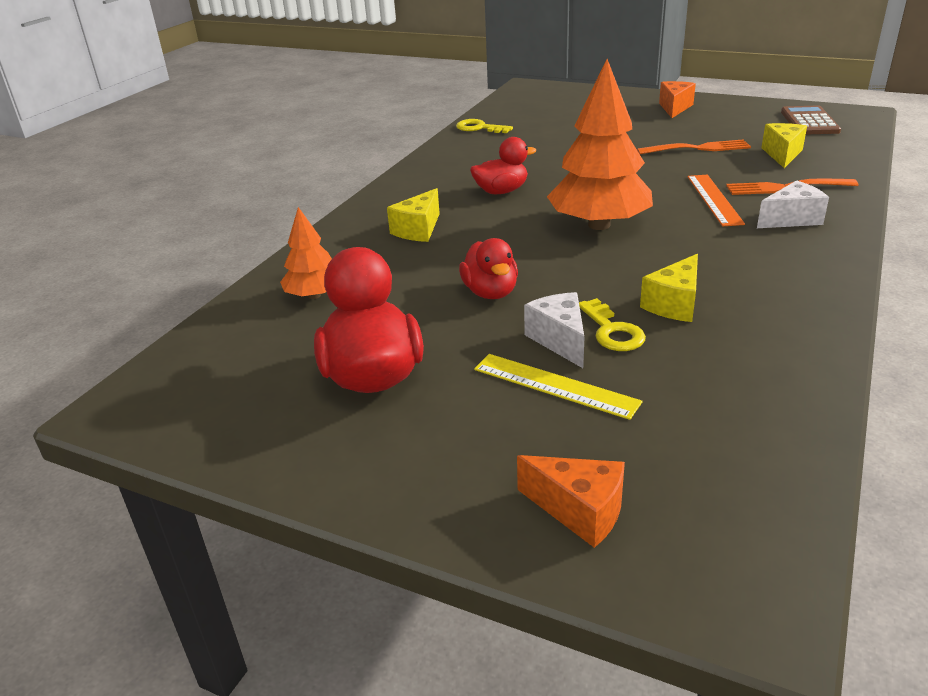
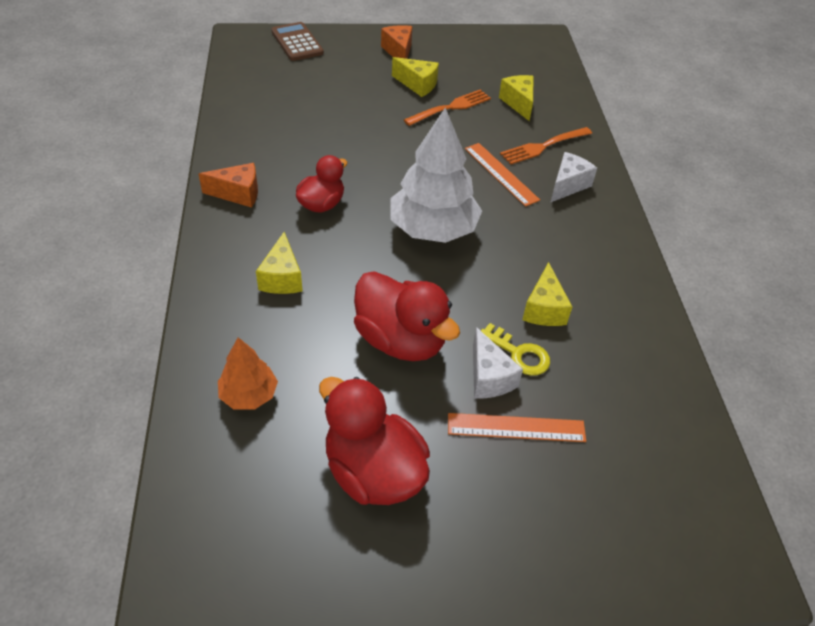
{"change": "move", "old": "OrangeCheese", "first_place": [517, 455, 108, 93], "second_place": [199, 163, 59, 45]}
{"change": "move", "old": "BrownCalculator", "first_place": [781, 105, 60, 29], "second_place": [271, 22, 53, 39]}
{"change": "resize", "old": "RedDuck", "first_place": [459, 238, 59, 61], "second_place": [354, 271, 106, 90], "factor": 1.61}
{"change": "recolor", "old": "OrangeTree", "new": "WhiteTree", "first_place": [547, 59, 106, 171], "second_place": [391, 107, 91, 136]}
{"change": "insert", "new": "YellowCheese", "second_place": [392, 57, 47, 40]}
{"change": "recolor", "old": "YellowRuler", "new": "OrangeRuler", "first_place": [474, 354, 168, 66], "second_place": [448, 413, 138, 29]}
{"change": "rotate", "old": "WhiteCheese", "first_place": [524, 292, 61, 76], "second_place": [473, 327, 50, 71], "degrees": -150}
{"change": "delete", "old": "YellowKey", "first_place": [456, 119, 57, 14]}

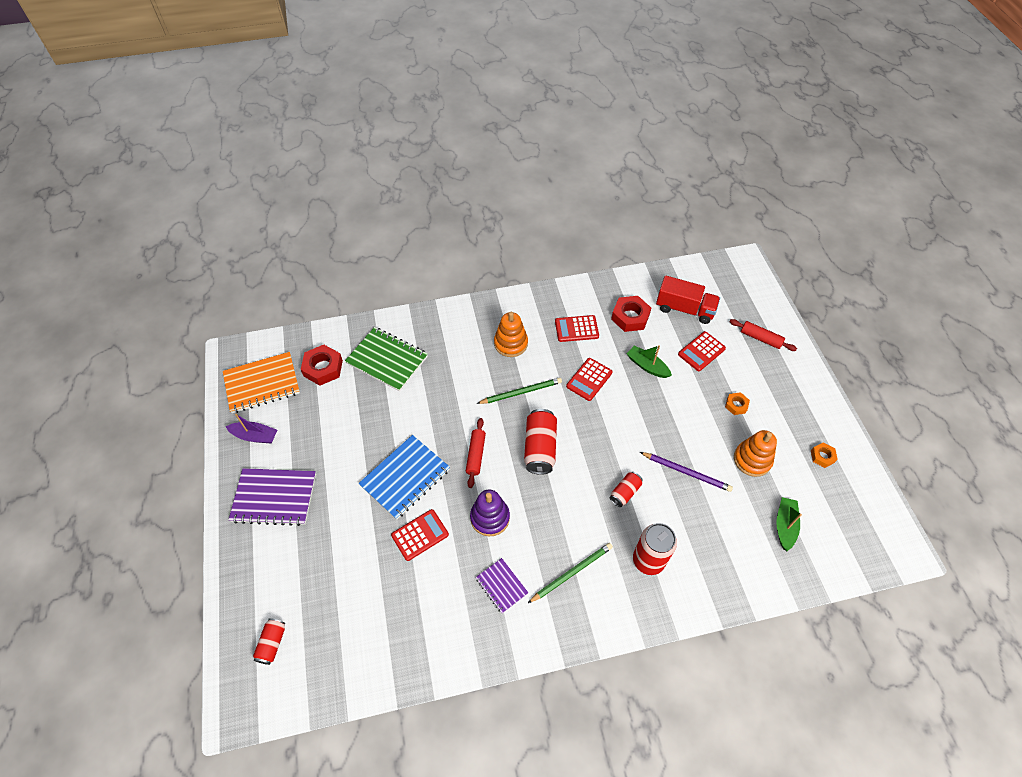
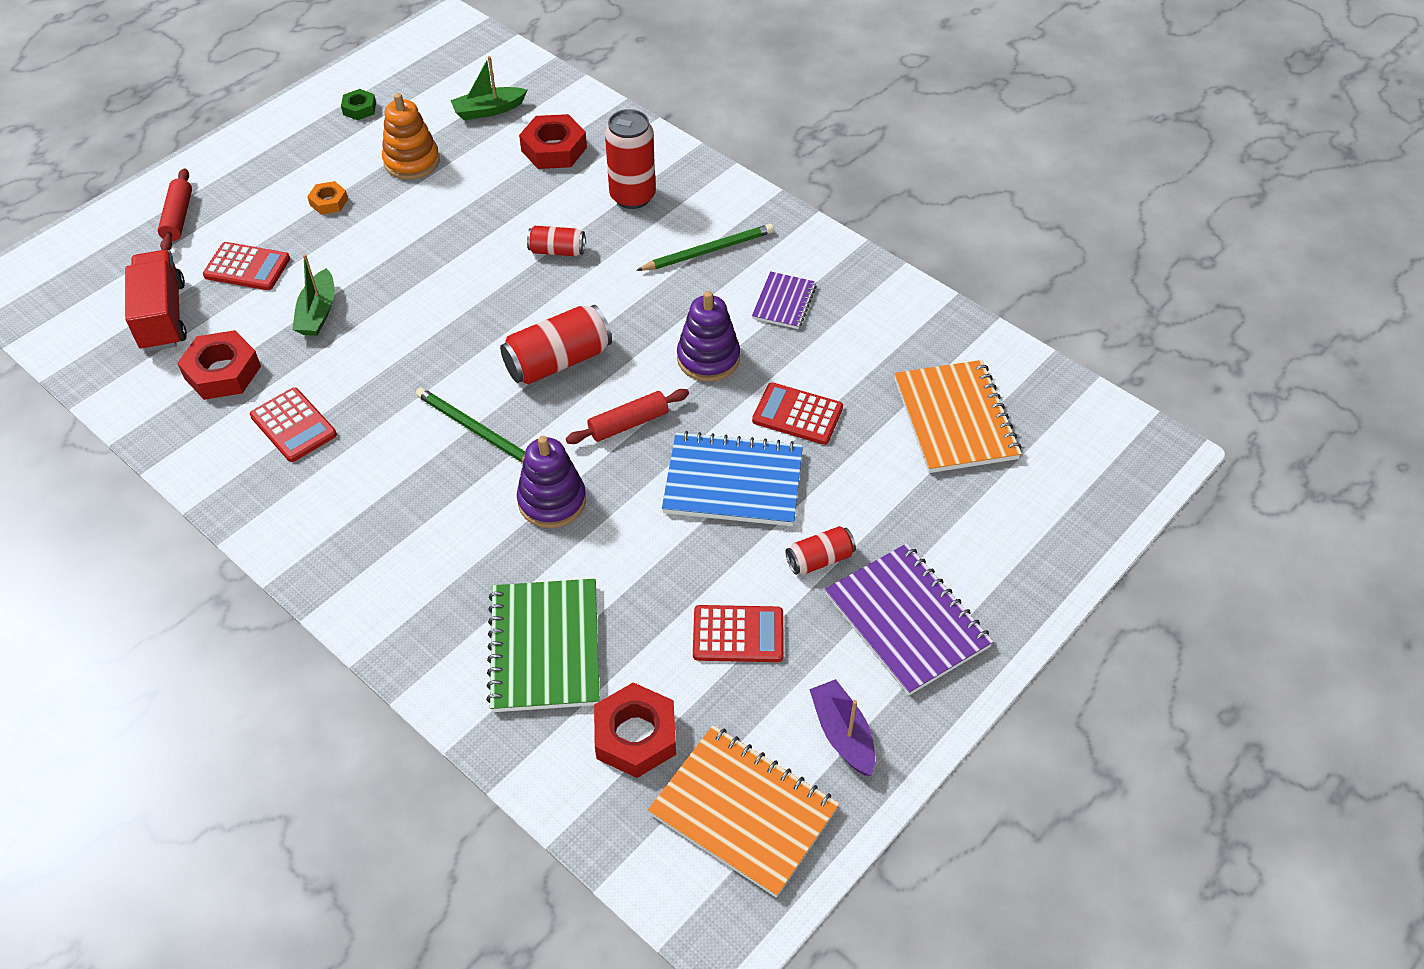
{"change": "recolor", "old": "OrangeNut", "new": "GreenNut", "first_place": [811, 442, 27, 26], "second_place": [341, 89, 35, 31]}
{"change": "insert", "new": "PurpleStackingToy", "second_place": [517, 436, 69, 92]}
{"change": "insert", "new": "RedNut", "second_place": [519, 114, 68, 55]}
{"change": "rotate", "old": "GreenPencil", "first_place": [528, 543, 85, 60], "second_place": [636, 224, 138, 47], "degrees": 135}
{"change": "move", "old": "RedCalculator", "first_place": [566, 358, 46, 43], "second_place": [693, 605, 91, 57]}
{"change": "move", "old": "RedCan", "first_place": [253, 618, 32, 47], "second_place": [786, 526, 70, 49]}
{"change": "insert", "new": "OrangeNotebook", "second_place": [894, 360, 128, 113]}
{"change": "delete", "old": "OrangeStackingToy", "first_place": [494, 312, 34, 45]}
{"change": "delete", "old": "PurplePencil", "first_place": [640, 452, 93, 40]}

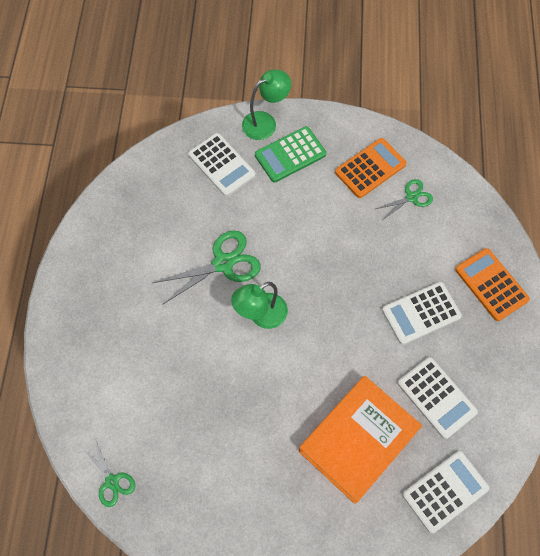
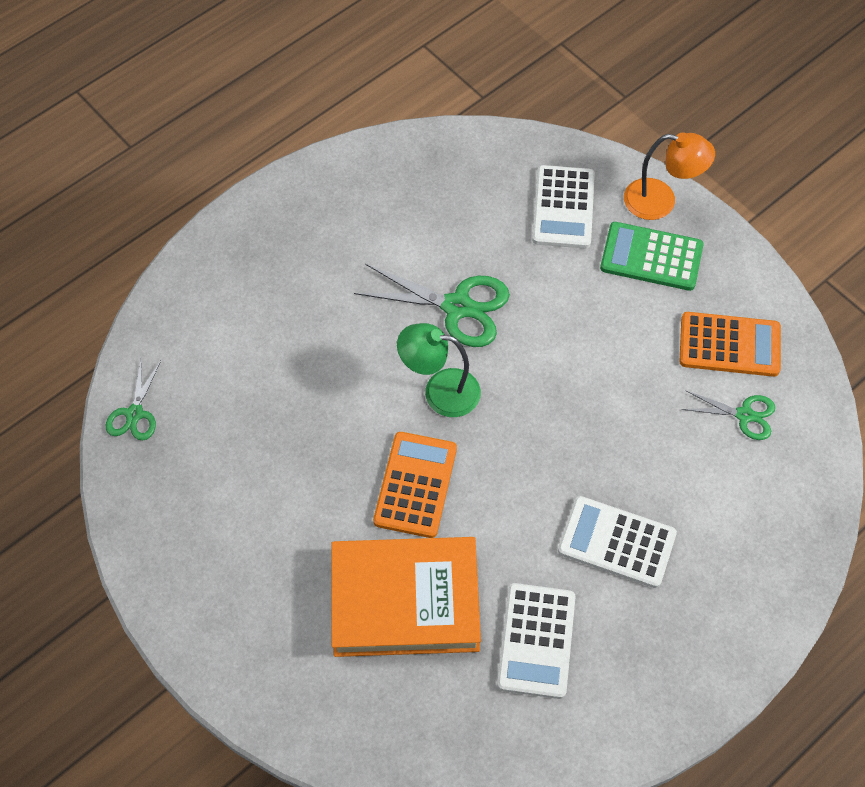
{"change": "move", "old": "OrangeCalculator", "first_place": [455, 248, 75, 73], "second_place": [373, 432, 84, 106]}
{"change": "recolor", "old": "GreenLamp", "new": "OrangeLamp", "first_place": [242, 70, 49, 70], "second_place": [624, 132, 91, 88]}
{"change": "delete", "old": "WhiteCalculator", "first_place": [403, 451, 86, 82]}

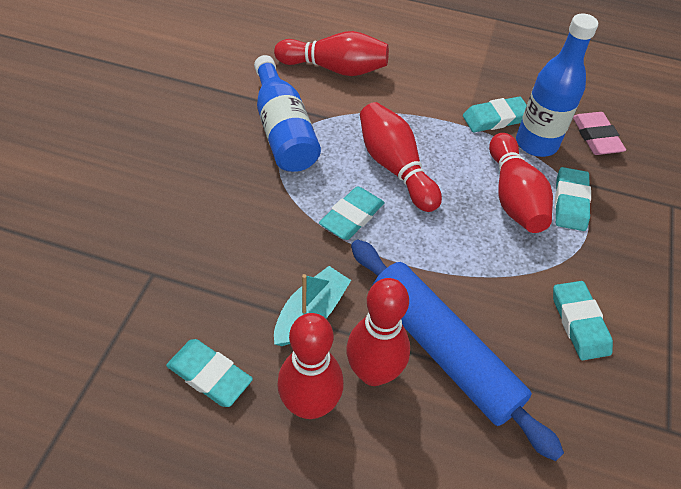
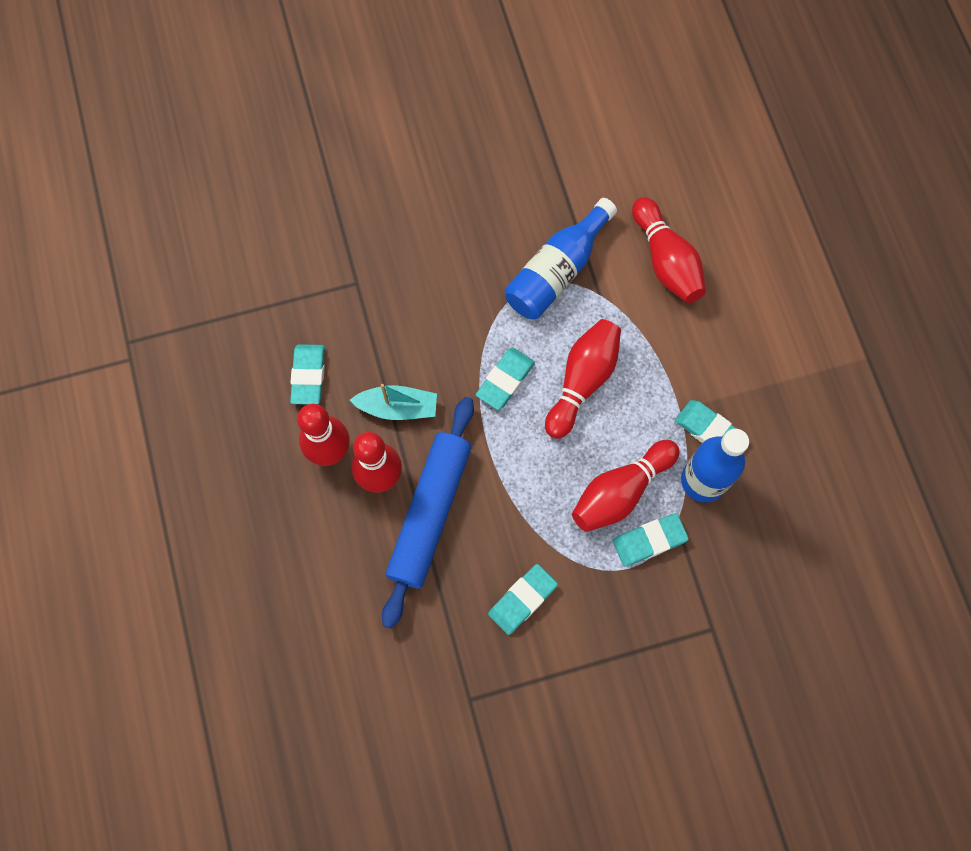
{"change": "rotate", "old": "TurquoiseEraser", "first_place": [319, 186, 66, 54], "second_place": [476, 348, 59, 62], "degrees": -60}
{"change": "delete", "old": "PinkEraser", "first_place": [573, 112, 53, 43]}

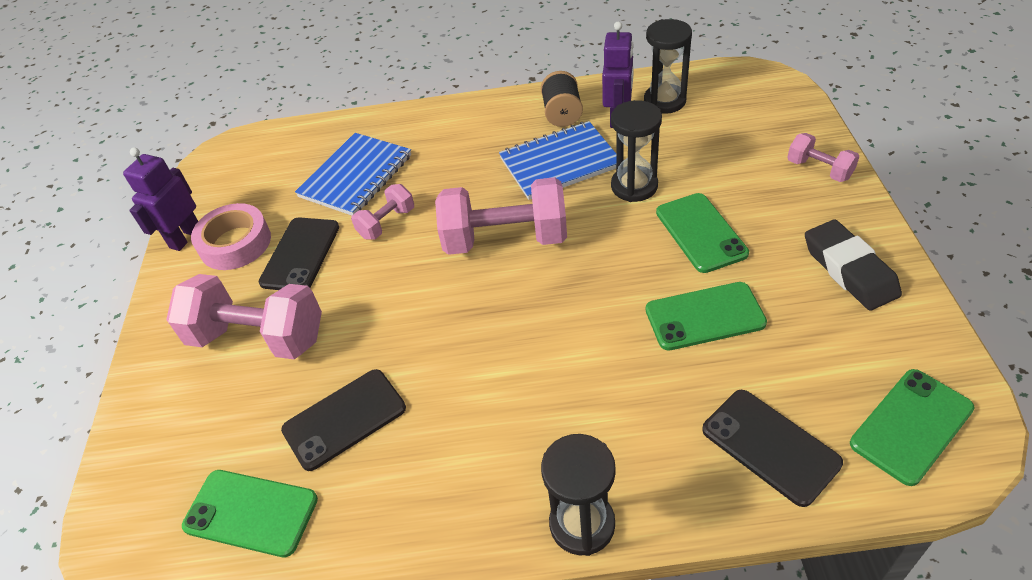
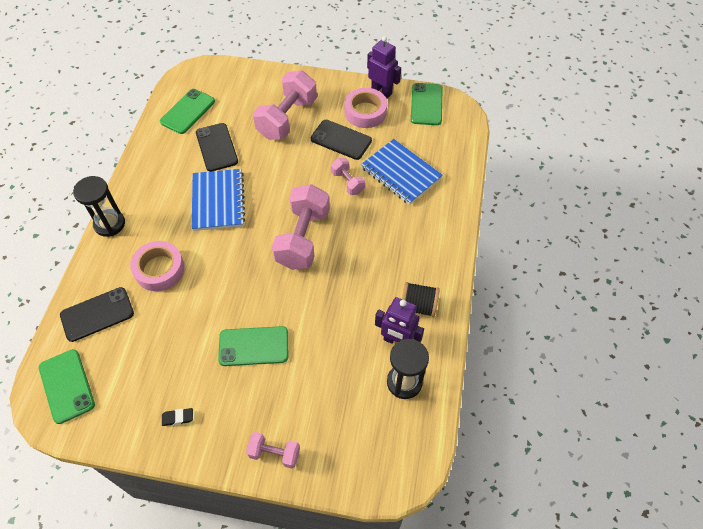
{"change": "insert", "new": "PinkTape", "second_place": [130, 241, 55, 50]}
{"change": "resize", "old": "BlackEraser", "first_place": [805, 220, 97, 91], "second_place": [162, 408, 31, 18], "factor": 0.46}
{"change": "move", "old": "BlueNotebook", "first_place": [499, 121, 117, 79], "second_place": [192, 169, 53, 62]}
{"change": "rotate", "old": "PinkDumbbell", "first_place": [787, 133, 73, 49], "second_place": [246, 432, 54, 36], "degrees": 45}
{"change": "move", "old": "GreenPhone", "first_place": [646, 282, 121, 68], "second_place": [411, 83, 32, 42]}
{"change": "delete", "old": "BlackHourglass", "first_place": [611, 100, 51, 102]}

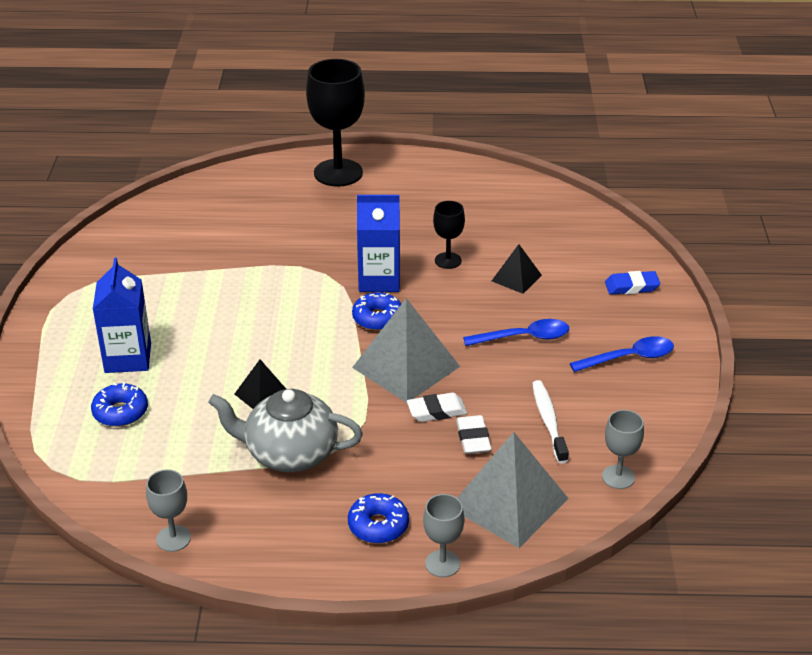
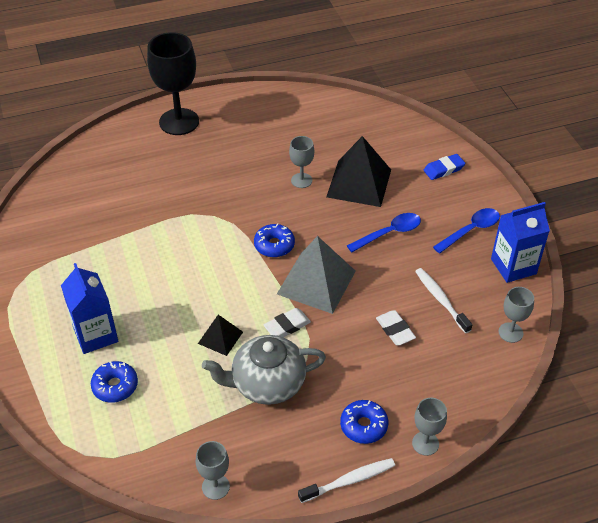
{"change": "move", "old": "WhiteEraser", "first_place": [407, 393, 60, 29], "second_place": [264, 308, 47, 29]}
{"change": "recolor", "old": "BlackGoblet", "new": "GreyGoblet", "first_place": [433, 201, 32, 68], "second_place": [289, 136, 25, 52]}
{"change": "insert", "new": "WhiteToothbrush", "second_place": [298, 458, 97, 45]}
{"change": "resize", "old": "BlackPyramid", "first_place": [492, 244, 50, 50], "second_place": [326, 136, 65, 71], "factor": 1.9}
{"change": "move", "old": "BlueCarton", "first_place": [357, 195, 43, 97], "second_place": [491, 202, 59, 81]}
{"change": "delete", "old": "GreyPyramid", "first_place": [457, 432, 112, 116]}

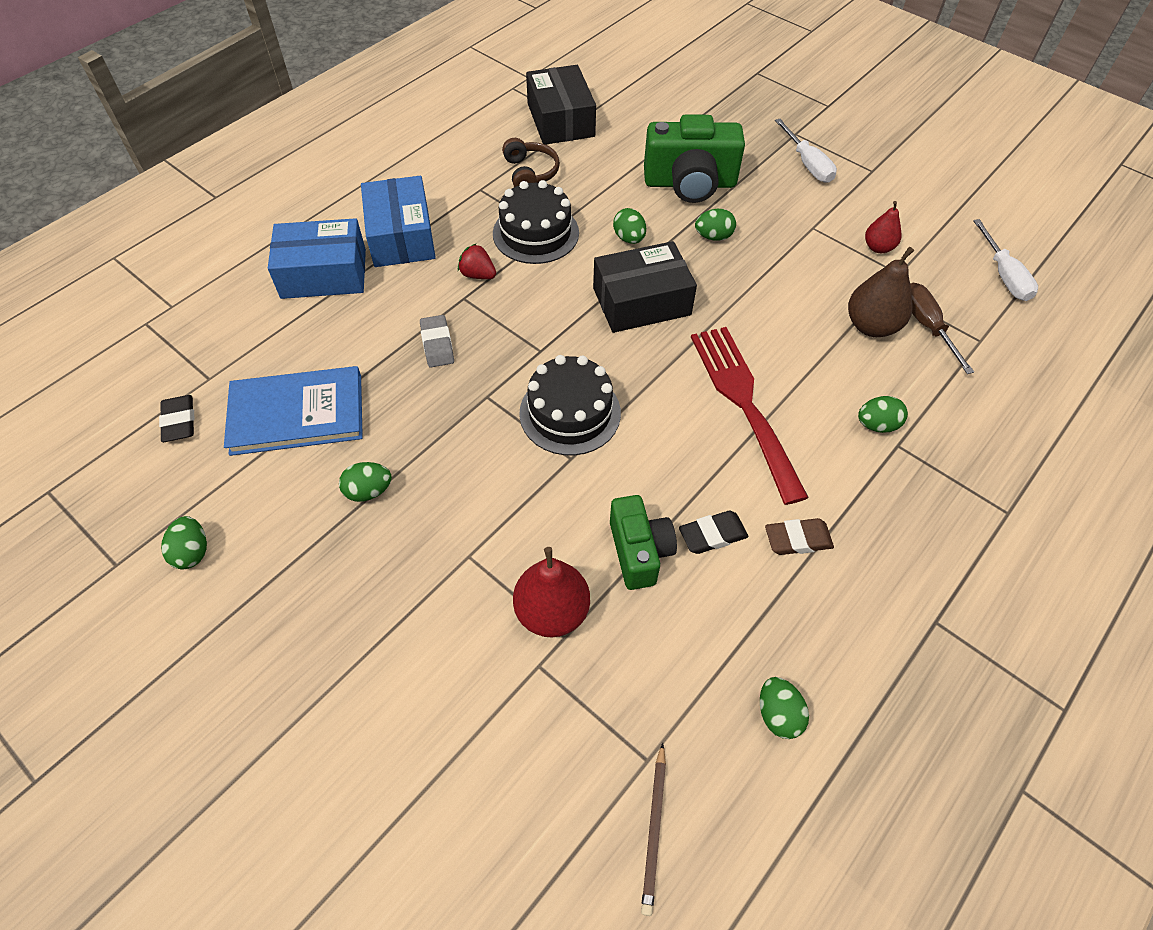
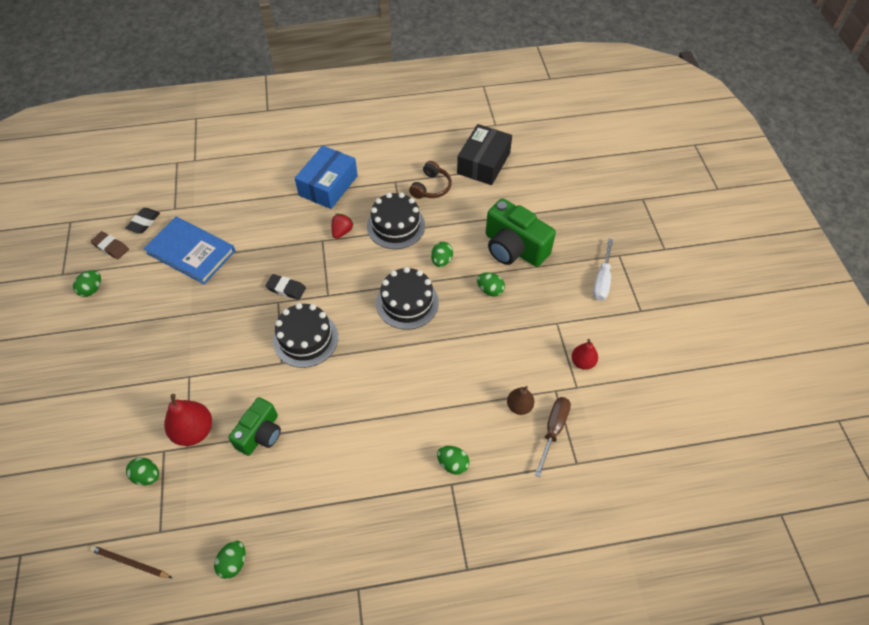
{"change": "rotate", "old": "BrownPencil", "first_place": [641, 743, 25, 173], "second_place": [90, 546, 82, 32], "degrees": 60}
{"change": "move", "old": "BrownEraser", "first_place": [765, 518, 69, 37], "second_place": [91, 231, 38, 29]}
{"change": "move", "old": "GreenEgg", "first_place": [339, 462, 53, 40], "second_place": [126, 457, 33, 28]}
{"change": "move", "old": "BlackEraser", "first_place": [679, 511, 70, 43], "second_place": [265, 274, 41, 26]}
{"change": "rotate", "old": "RedStrawberry", "first_place": [458, 243, 38, 36], "second_place": [332, 214, 22, 25], "degrees": 45}
{"change": "replace", "old": "BlackBox", "new": "BlackCake", "first_place": [593, 241, 104, 92], "second_place": [376, 267, 63, 63]}
{"change": "resize", "old": "BrownPear", "first_place": [848, 247, 66, 90], "second_place": [507, 386, 27, 29], "factor": 0.61}
{"change": "delete", "old": "BlueBox", "first_place": [268, 218, 98, 81]}
{"change": "delete", "old": "GreyEraser", "first_place": [420, 315, 34, 53]}
{"change": "delete", "old": "RedFork", "first_place": [691, 327, 118, 178]}
{"change": "delete", "old": "WhiteScrewdriver", "first_place": [973, 219, 65, 82]}

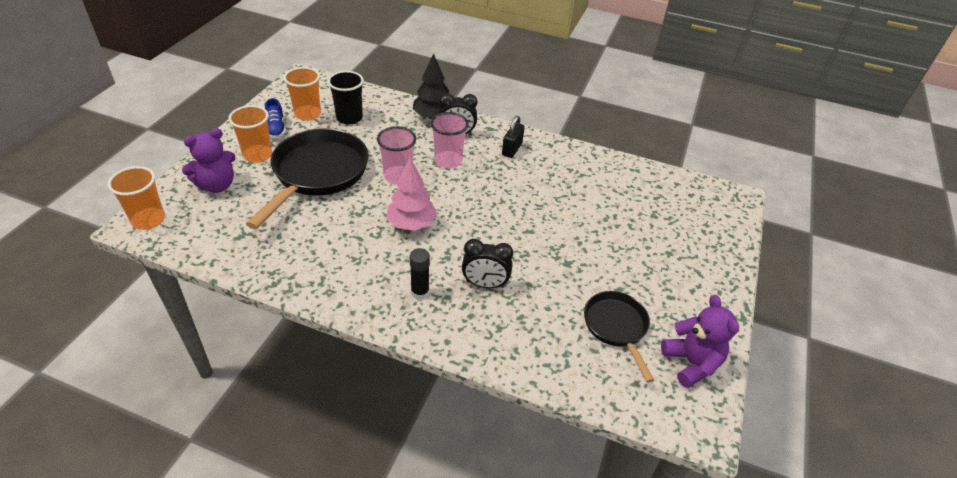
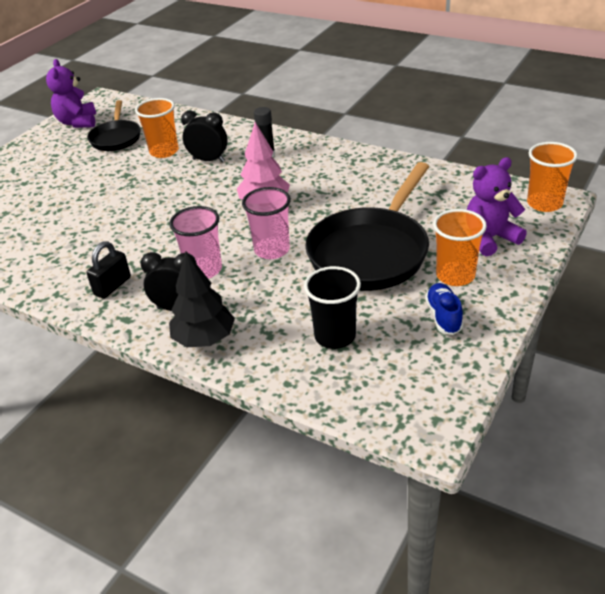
{"change": "move", "old": "OrangeCup", "first_place": [284, 67, 37, 54], "second_place": [135, 98, 44, 60]}

